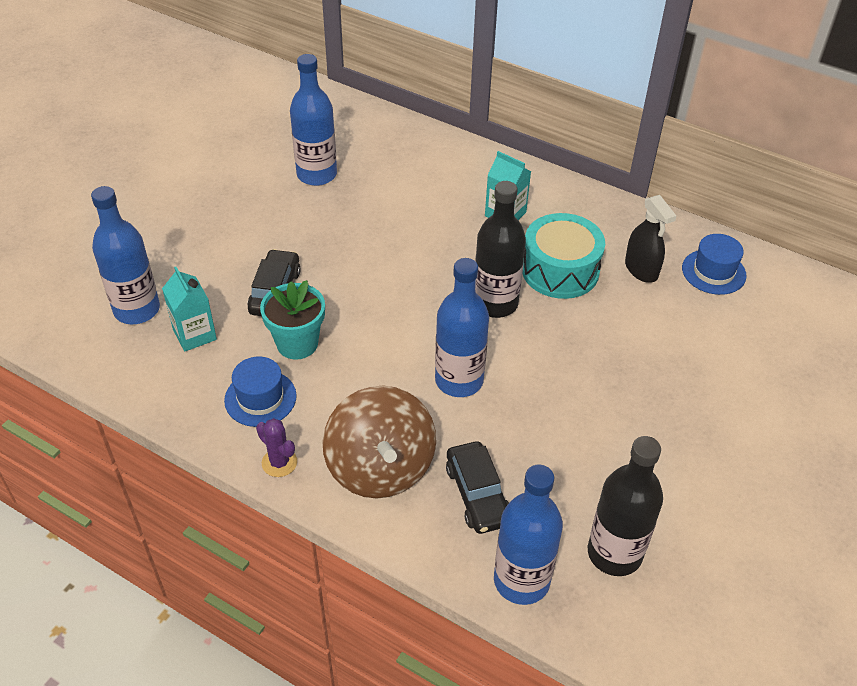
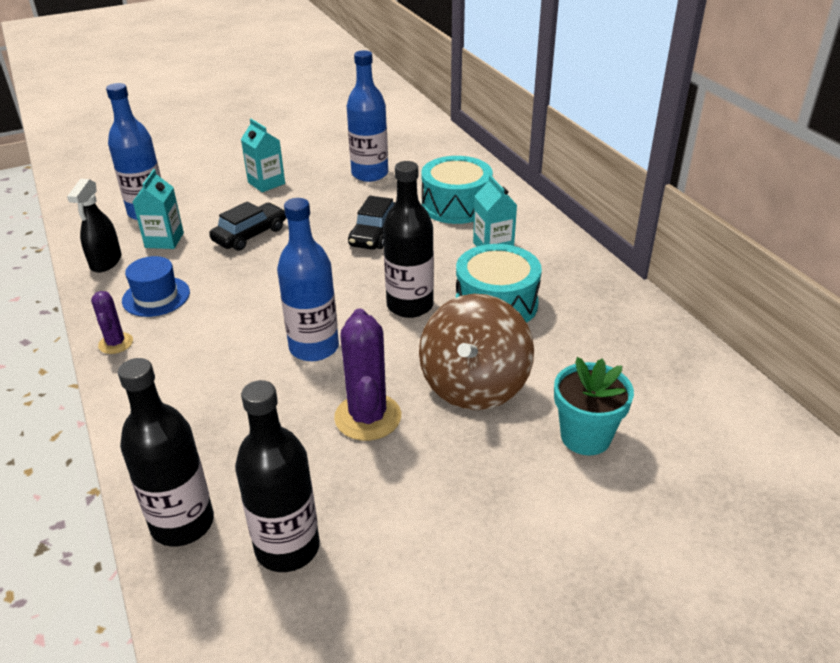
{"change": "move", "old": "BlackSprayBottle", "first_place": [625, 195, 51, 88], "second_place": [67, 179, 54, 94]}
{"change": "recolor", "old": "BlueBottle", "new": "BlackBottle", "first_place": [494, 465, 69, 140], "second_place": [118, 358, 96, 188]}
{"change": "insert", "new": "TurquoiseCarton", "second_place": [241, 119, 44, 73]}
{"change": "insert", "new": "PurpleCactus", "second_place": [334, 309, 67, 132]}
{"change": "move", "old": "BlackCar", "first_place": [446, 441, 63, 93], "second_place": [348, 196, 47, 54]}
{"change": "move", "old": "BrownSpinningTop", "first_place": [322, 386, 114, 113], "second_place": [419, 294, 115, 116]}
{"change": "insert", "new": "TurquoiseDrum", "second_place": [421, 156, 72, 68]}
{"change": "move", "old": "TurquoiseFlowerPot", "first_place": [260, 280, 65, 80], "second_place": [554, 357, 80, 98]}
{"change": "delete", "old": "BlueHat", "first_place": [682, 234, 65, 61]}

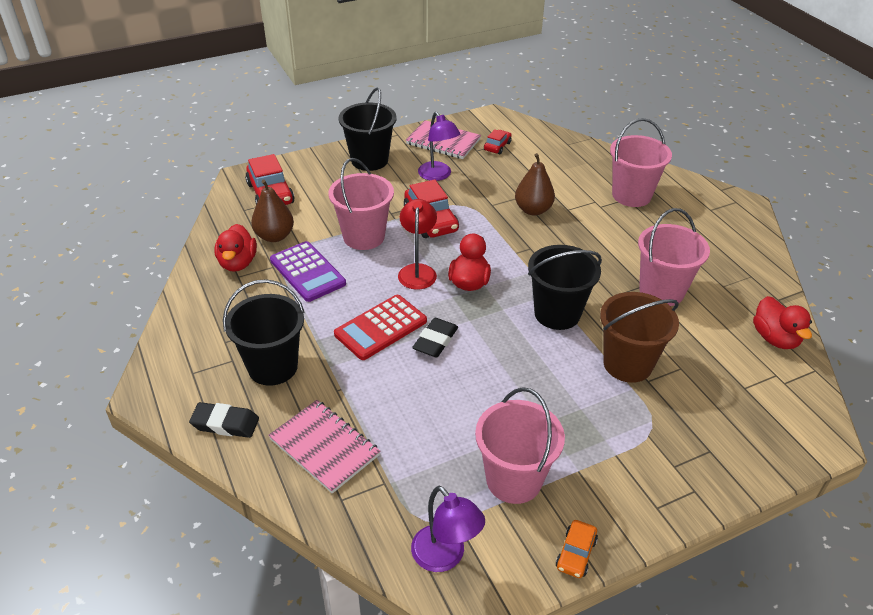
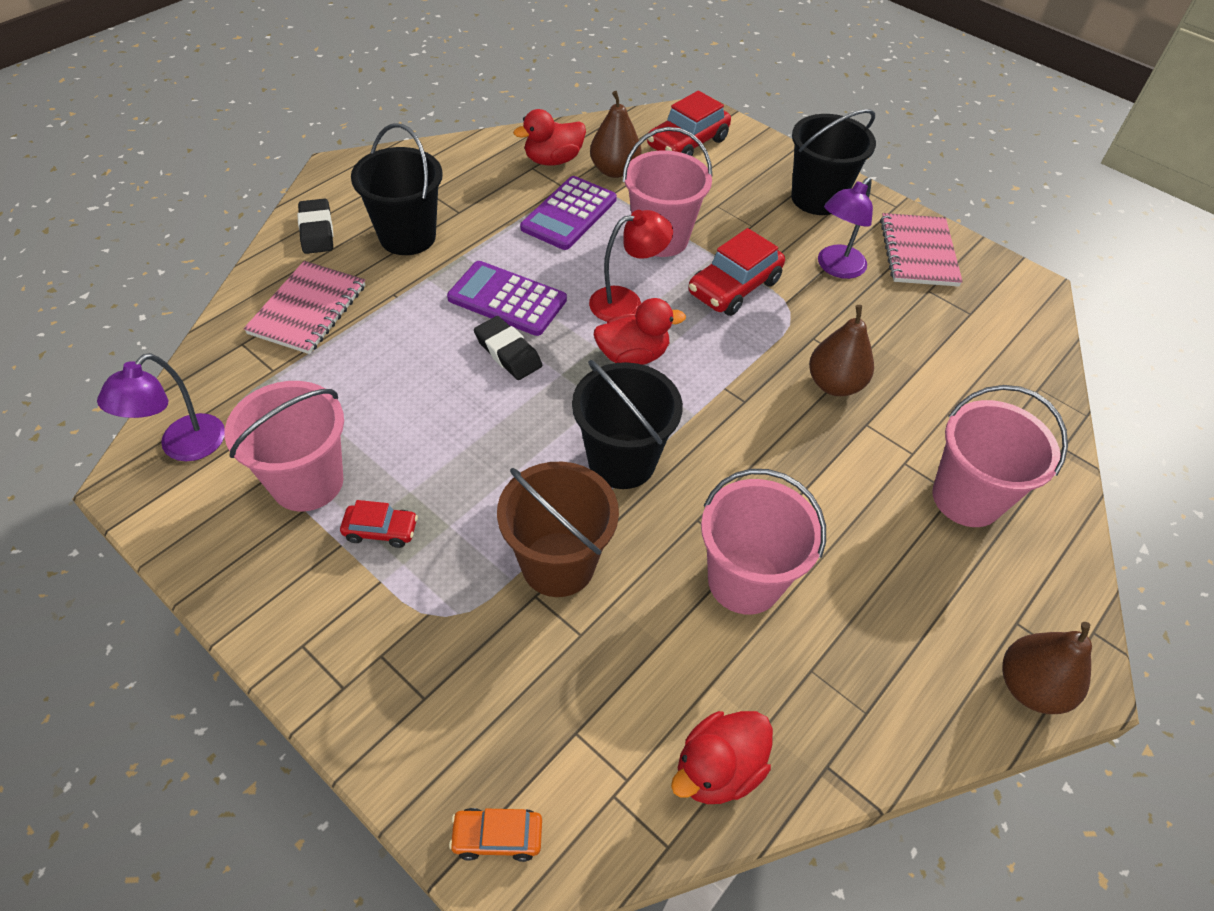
{"change": "move", "old": "RedCar", "first_place": [484, 129, 28, 25], "second_place": [340, 500, 78, 48]}
{"change": "recolor", "old": "RedCalculator", "new": "PurpleCalculator", "first_place": [334, 295, 93, 65], "second_place": [447, 261, 120, 75]}
{"change": "move", "old": "OrangeCar", "first_place": [556, 520, 42, 58], "second_place": [449, 808, 93, 54]}
{"change": "rotate", "old": "BlackEraser", "first_place": [412, 318, 46, 39], "second_place": [474, 316, 68, 64], "degrees": 45}
{"change": "insert", "new": "BrownPear", "second_place": [1002, 622, 90, 92]}

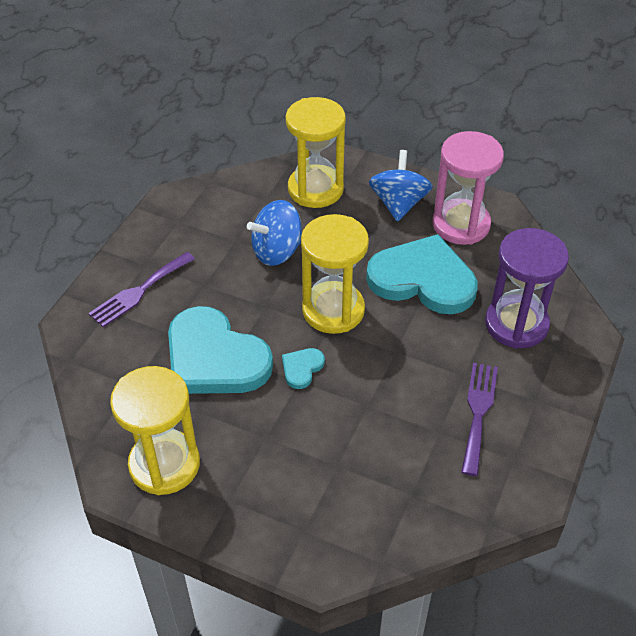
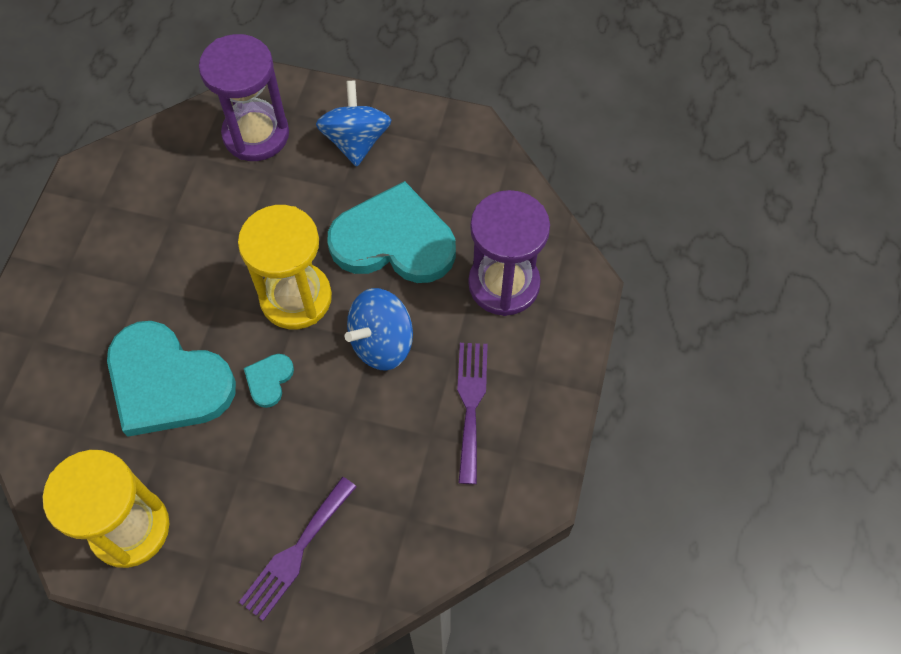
{"change": "recolor", "old": "YellowHourglass", "new": "PurpleHourglass", "first_place": [286, 97, 60, 111], "second_place": [199, 34, 90, 127]}
{"change": "move", "old": "PurpleFork", "first_place": [88, 252, 107, 75], "second_place": [239, 477, 117, 144]}
{"change": "move", "old": "BlueSpinningTop", "first_place": [247, 200, 55, 66], "second_place": [345, 288, 68, 83]}
{"change": "delete", "old": "PinkHourglass", "first_place": [432, 131, 72, 114]}

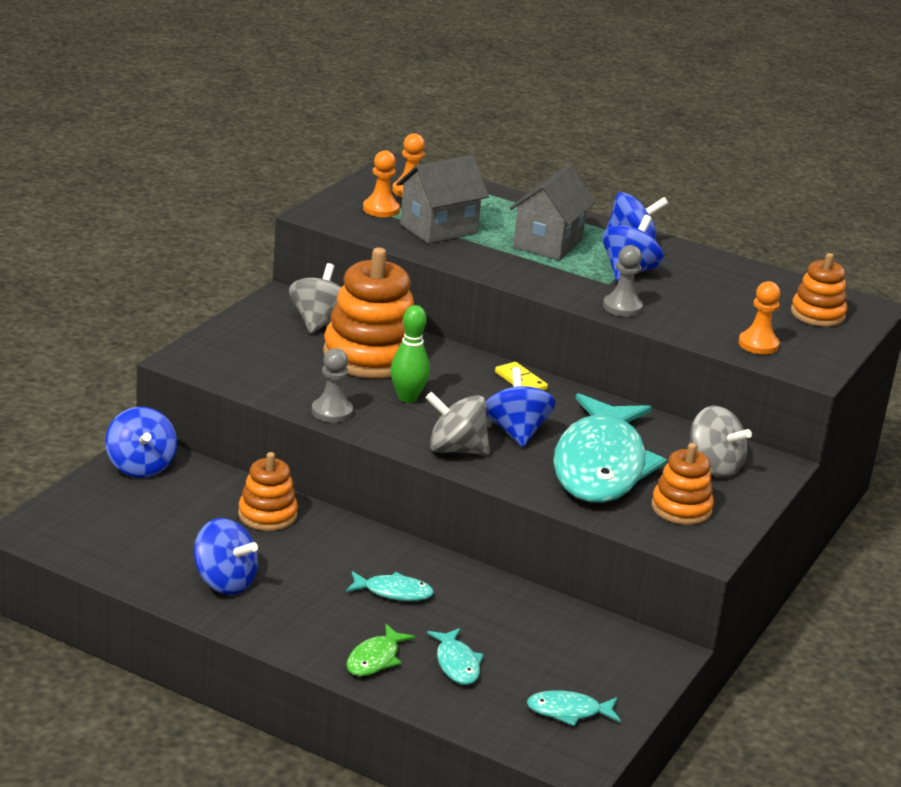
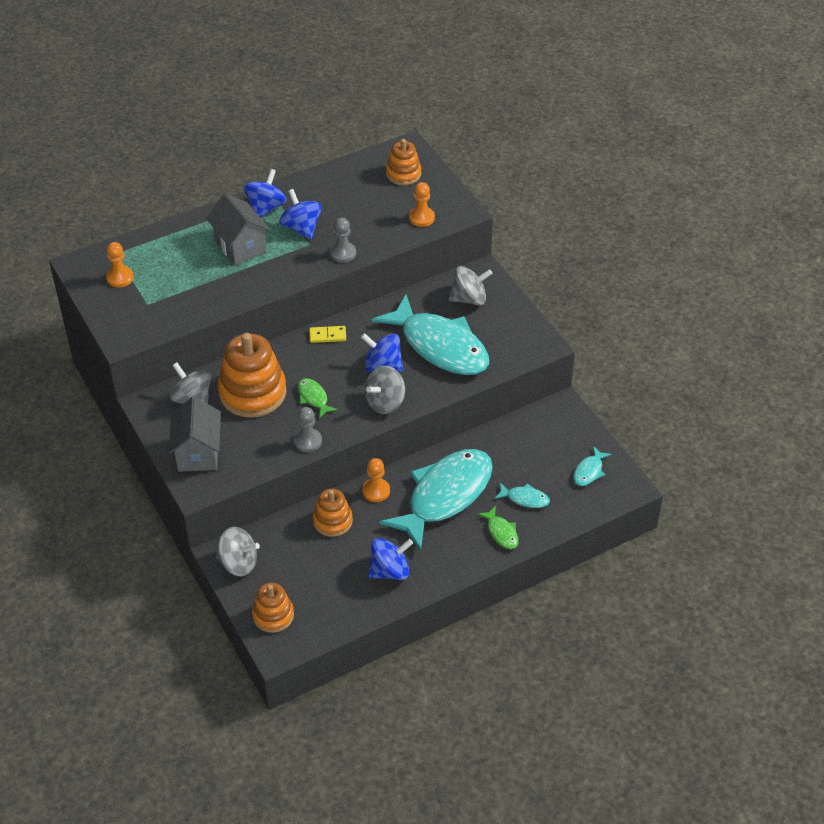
{"change": "move", "old": "GreyHouse", "first_place": [396, 155, 93, 89], "second_place": [169, 396, 52, 76]}
{"change": "recolor", "old": "BlueSpinningTop", "new": "GreySpinningTop", "first_place": [105, 407, 72, 71], "second_place": [216, 527, 44, 49]}
{"change": "move", "old": "OrangeStackingToy", "first_place": [651, 443, 63, 82], "second_place": [252, 582, 42, 51]}
{"change": "replace", "old": "GreenBowlingPin", "new": "GreenFish", "first_place": [390, 305, 40, 98], "second_place": [298, 378, 40, 40]}
{"change": "move", "old": "OrangePawn", "first_place": [363, 150, 37, 67], "second_place": [362, 458, 28, 44]}
{"change": "resize", "old": "TurquoiseFish", "first_place": [346, 571, 88, 30], "second_place": [379, 449, 114, 102], "factor": 2.49}

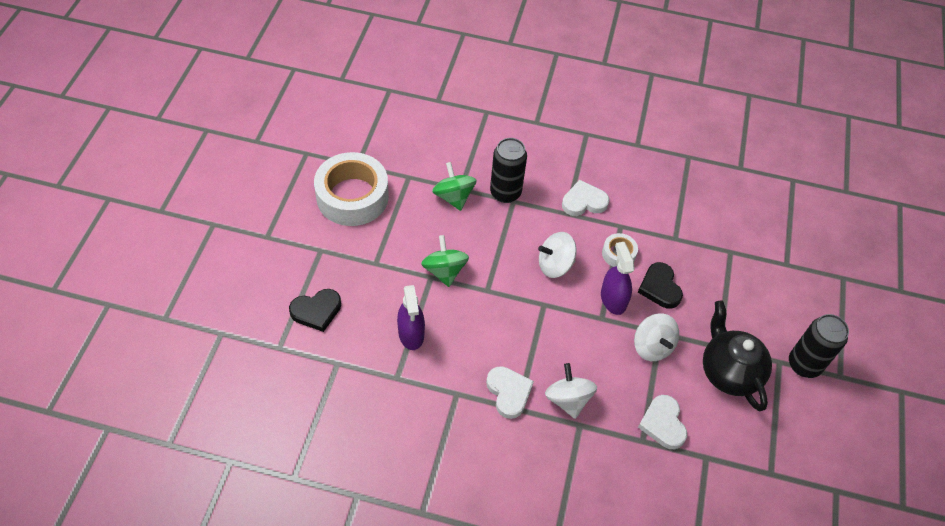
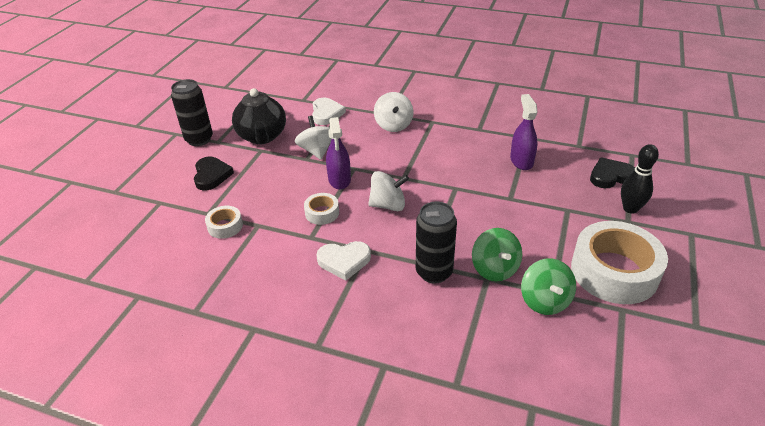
{"change": "move", "old": "BlackHeart", "first_place": [638, 262, 45, 47], "second_place": [194, 157, 40, 33]}
{"change": "insert", "new": "WhiteTape", "second_place": [205, 206, 38, 33]}
{"change": "move", "old": "GreenSpinningTop", "first_place": [421, 235, 48, 52], "second_place": [521, 258, 55, 57]}
{"change": "insert", "new": "BlackBowlingPin", "second_place": [621, 144, 38, 70]}
{"change": "delete", "old": "WhiteHeart", "first_place": [486, 366, 48, 53]}

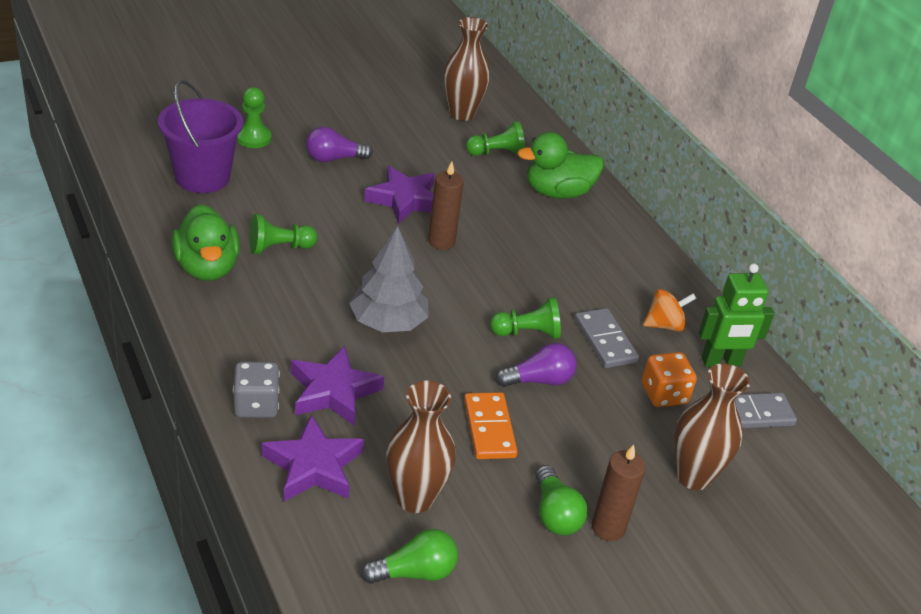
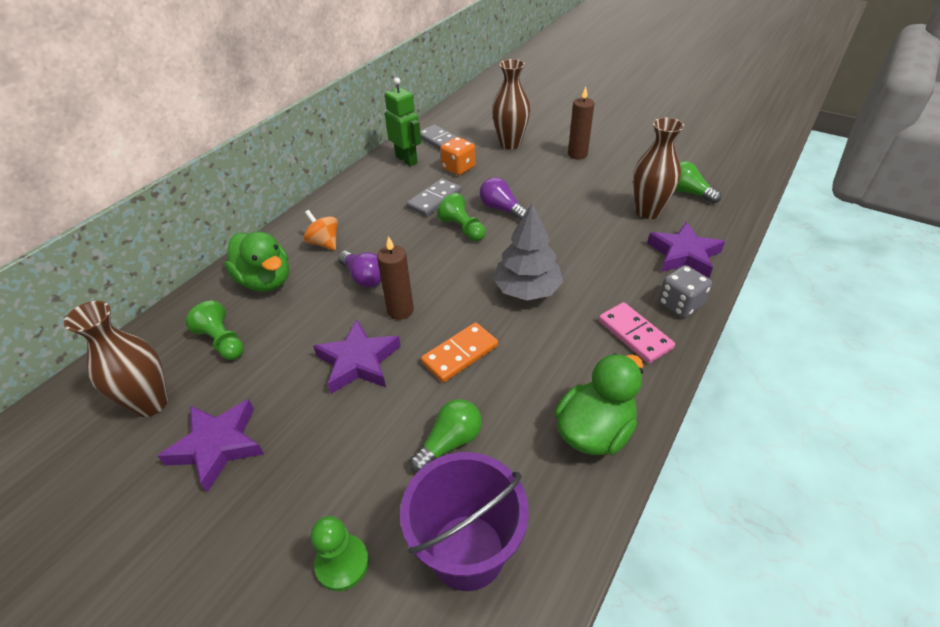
{"change": "move", "old": "PurpleStar", "first_place": [291, 346, 93, 79], "second_place": [158, 399, 106, 94]}
{"change": "move", "old": "OrangeSpinningTop", "first_place": [643, 289, 54, 43], "second_place": [303, 210, 35, 40]}
{"change": "move", "old": "PurpleLightBulb", "first_place": [306, 127, 67, 35], "second_place": [338, 251, 43, 36]}
{"change": "move", "old": "GreenLightBulb", "first_place": [535, 465, 52, 70], "second_place": [410, 399, 72, 74]}
{"change": "move", "old": "OrangeDomino", "first_place": [464, 392, 54, 67], "second_place": [421, 322, 77, 61]}
{"change": "insert", "new": "PinkDomino", "second_place": [599, 302, 76, 61]}
{"change": "delete", "old": "GreenPawn", "first_place": [250, 214, 67, 40]}

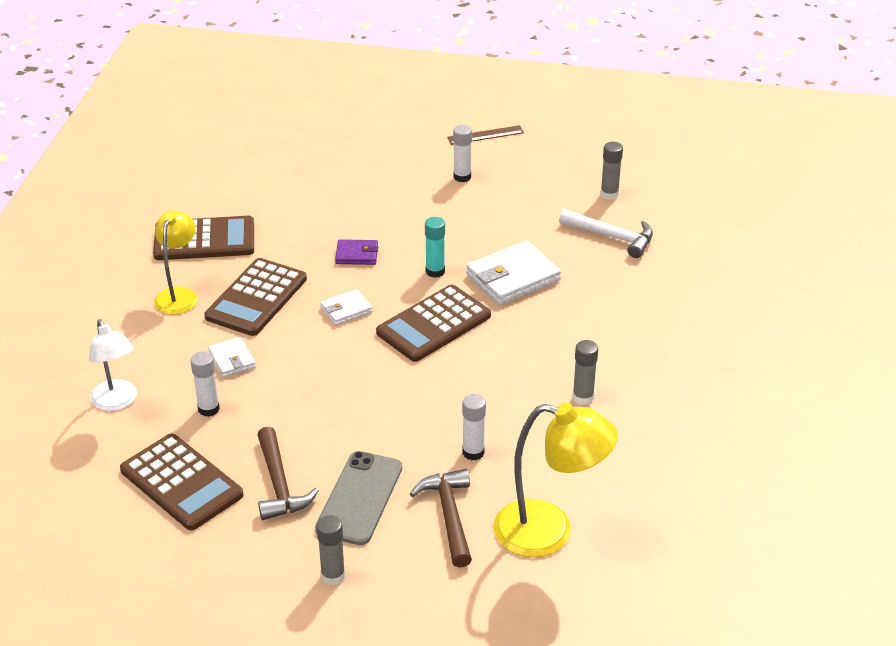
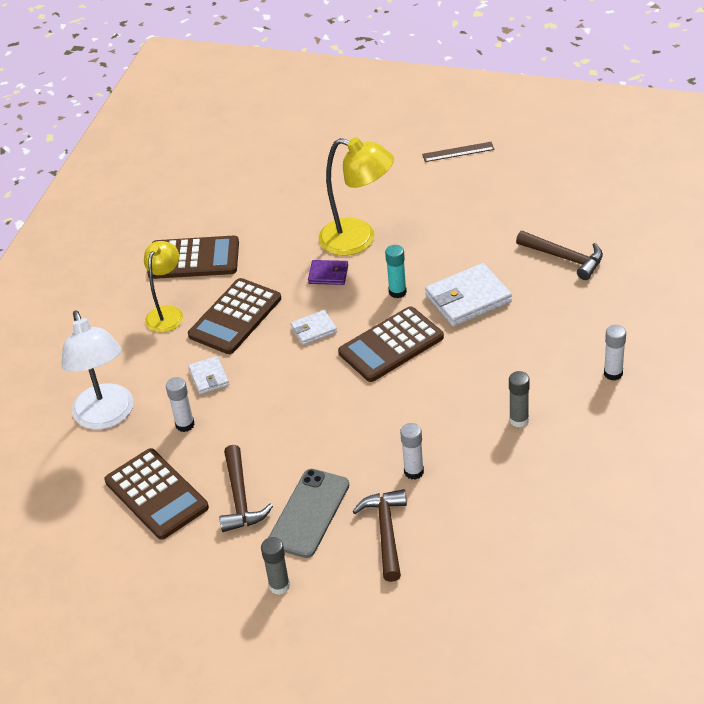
{"change": "resize", "old": "WhiteLamp", "first_place": [89, 319, 48, 92], "second_place": [62, 311, 71, 119], "factor": 1.53}
{"change": "move", "old": "YellowLamp", "first_place": [493, 403, 125, 154], "second_place": [319, 137, 75, 119]}
{"change": "recolor", "old": "WhiteHammer", "new": "BrownHammer", "first_place": [559, 209, 94, 49], "second_place": [516, 231, 87, 49]}
{"change": "move", "old": "WhiteGlueStick", "first_place": [453, 125, 19, 57], "second_place": [604, 325, 22, 56]}
{"change": "delete", "old": "GreyGlueStick", "first_place": [601, 142, 22, 58]}

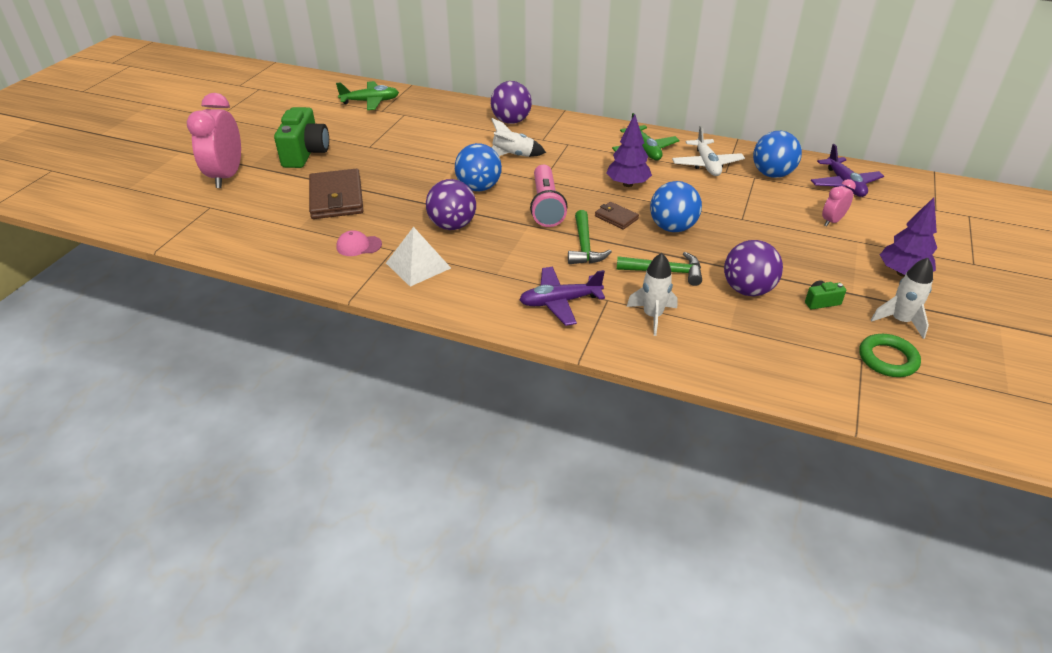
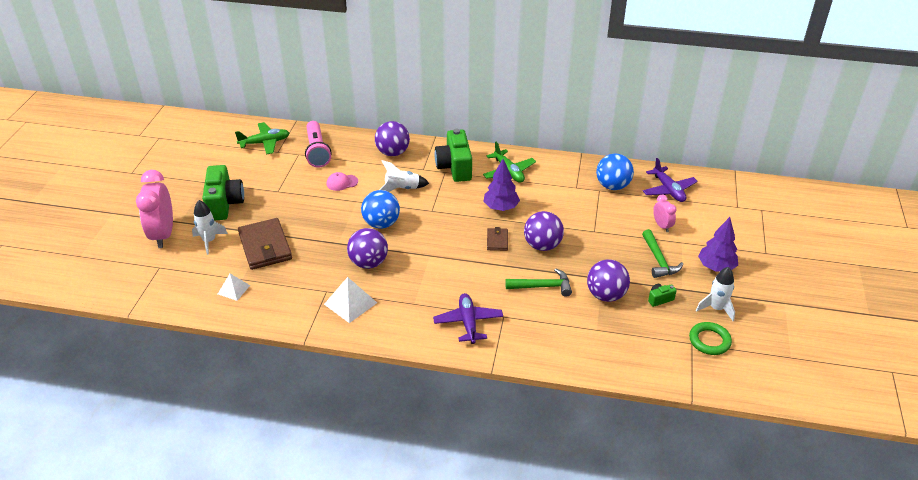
{"change": "move", "old": "WhiteRocket", "first_place": [627, 253, 51, 83], "second_place": [192, 200, 36, 55]}
{"change": "insert", "new": "WhitePyramid", "second_place": [218, 274, 32, 27]}
{"change": "move", "old": "PinkFlashlight", "first_place": [530, 165, 37, 62], "second_place": [305, 121, 26, 46]}
{"change": "move", "old": "PinkCap", "first_place": [336, 230, 46, 26], "second_place": [327, 172, 31, 19]}
{"change": "rotate", "old": "PurplePlane", "first_place": [519, 267, 86, 59], "second_place": [433, 293, 70, 51], "degrees": 105}
{"change": "insert", "new": "GreenCamera", "second_place": [435, 129, 37, 53]}
{"change": "rotate", "old": "BrownWallet", "first_place": [595, 202, 44, 28], "second_place": [487, 227, 21, 24], "degrees": 60}
{"change": "recolor", "old": "BlueBall", "new": "PurpleBall", "first_place": [650, 181, 52, 51], "second_place": [524, 211, 40, 40]}
{"change": "move", "old": "GreenHammer", "first_place": [568, 210, 44, 54], "second_place": [642, 229, 41, 49]}
{"change": "rotate", "old": "PinkClock", "first_place": [822, 179, 34, 47], "second_place": [653, 195, 24, 37], "degrees": 120}
{"change": "delete", "old": "WhitePlane", "first_place": [672, 125, 73, 51]}

